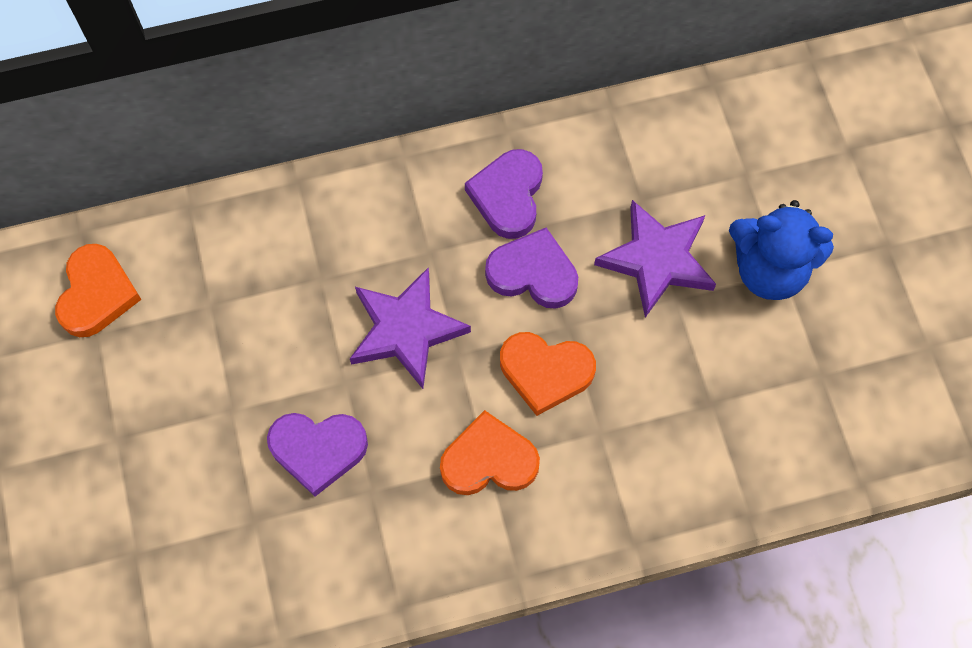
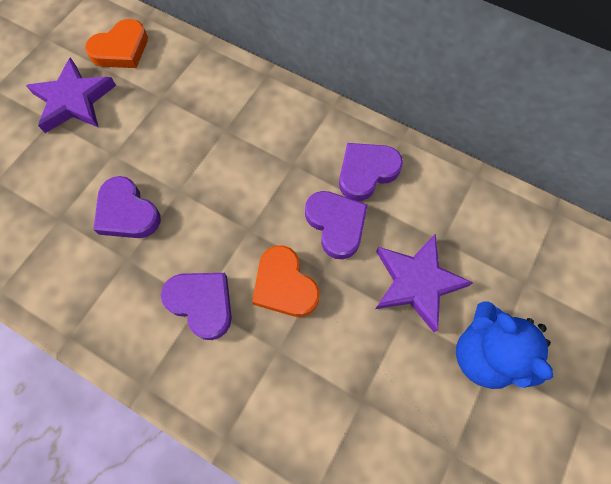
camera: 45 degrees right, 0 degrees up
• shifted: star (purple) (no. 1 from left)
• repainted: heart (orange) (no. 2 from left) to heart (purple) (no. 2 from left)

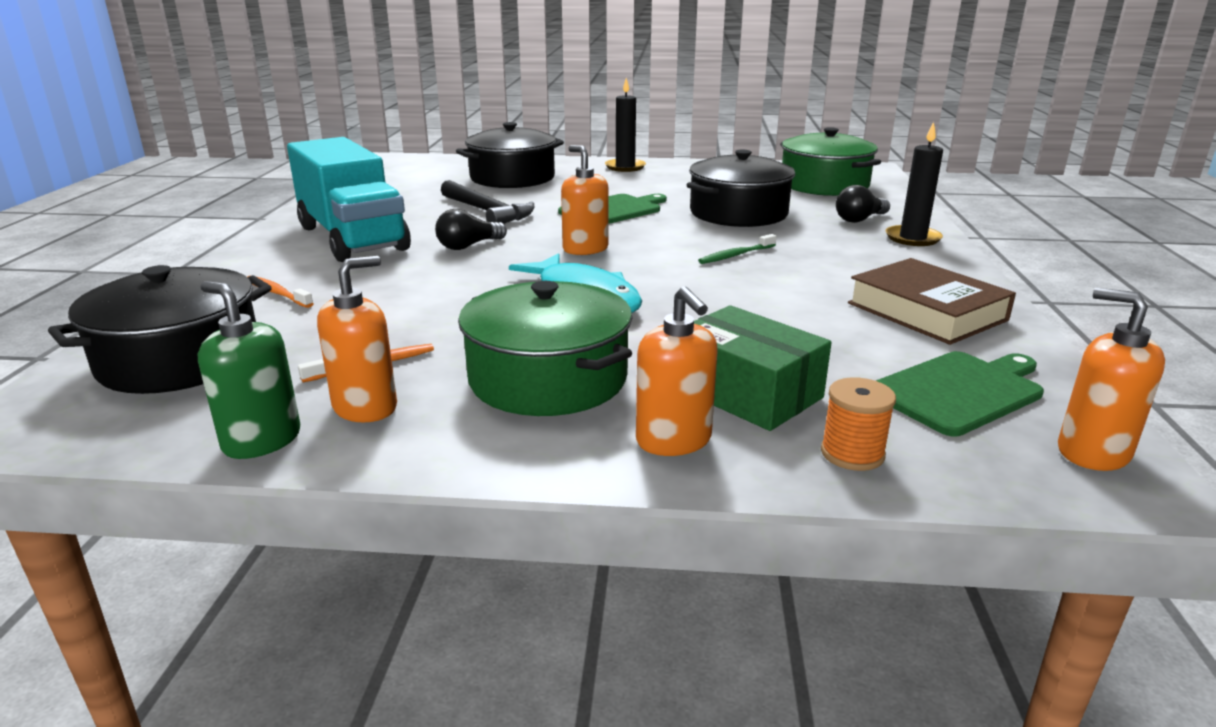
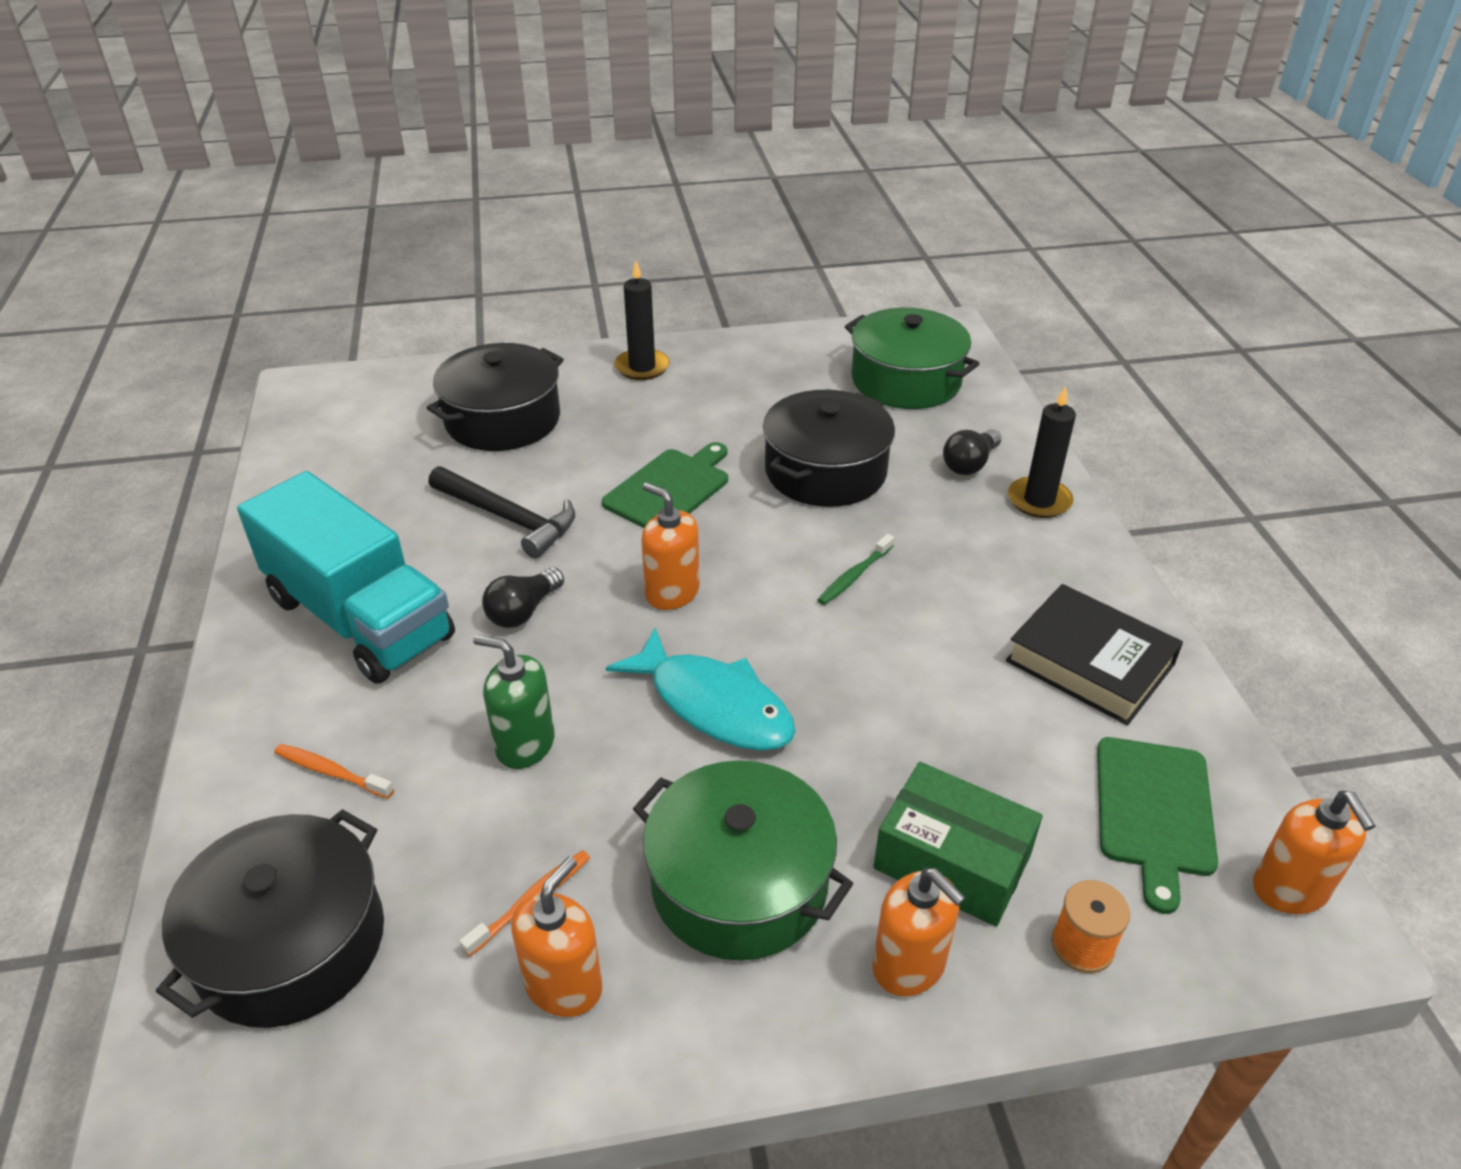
camera: 15 degrees left, 15 degrees up
• shifted: soap dispenser (green)
• repainted: book (brown) to book (black)
• rotated: cutting board (green) (no. 2 from left) 150 degrees clockwise
• rotated: soap dispenser (orange) (no. 4 from left) 135 degrees counterclockwise

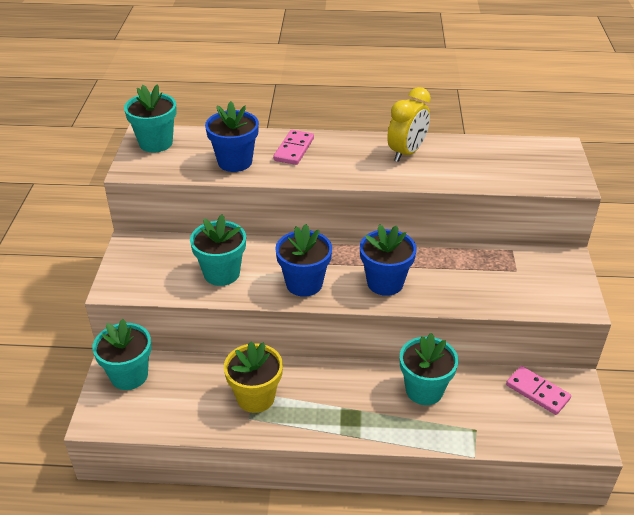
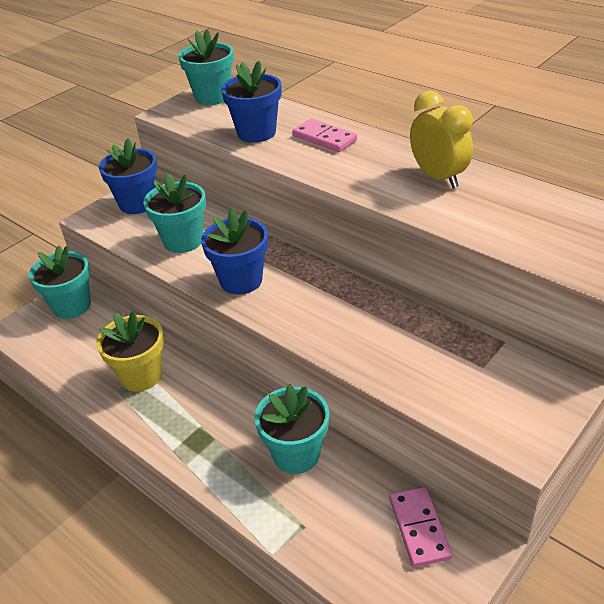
camera: 40 degrees right, 0 degrees up
• shifted: flower pot (blue) (no. 3 from left in the first image) to flower pot (blue) (no. 1 from left)
• rotated: domino (pink) (no. 1 from left) 75 degrees clockwise
• rotated: clock (yellow) 105 degrees counterclockwise

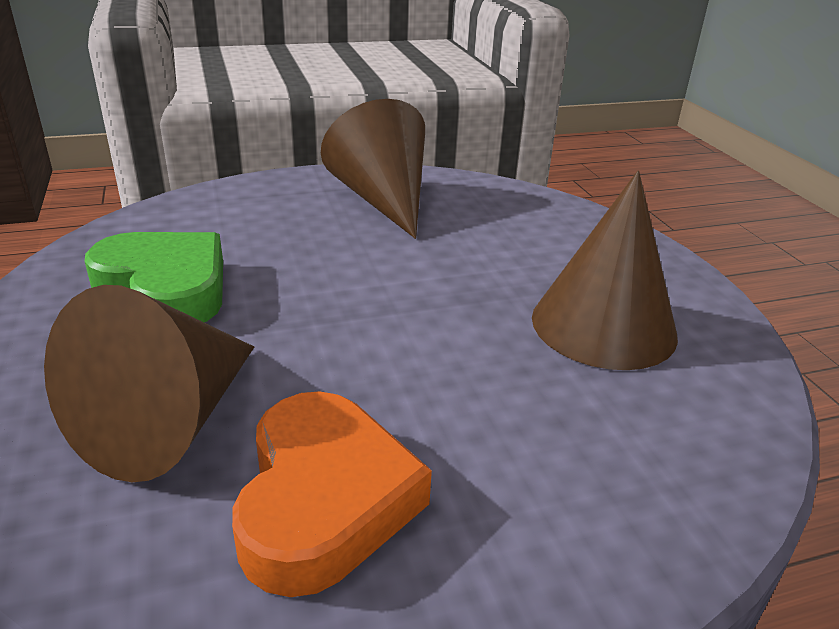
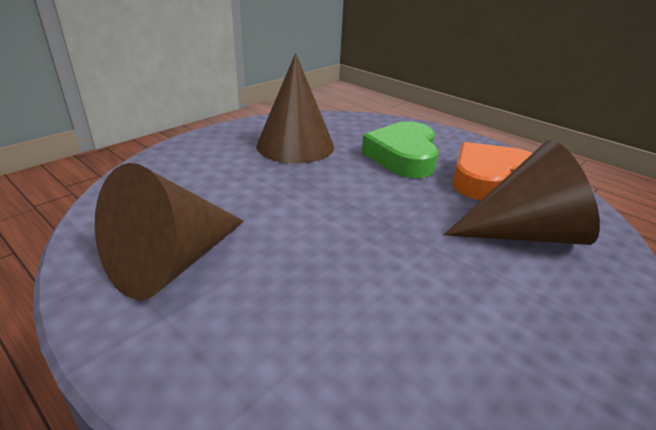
camera: 120 degrees left, 0 degrees up
• shifted: heart (green)

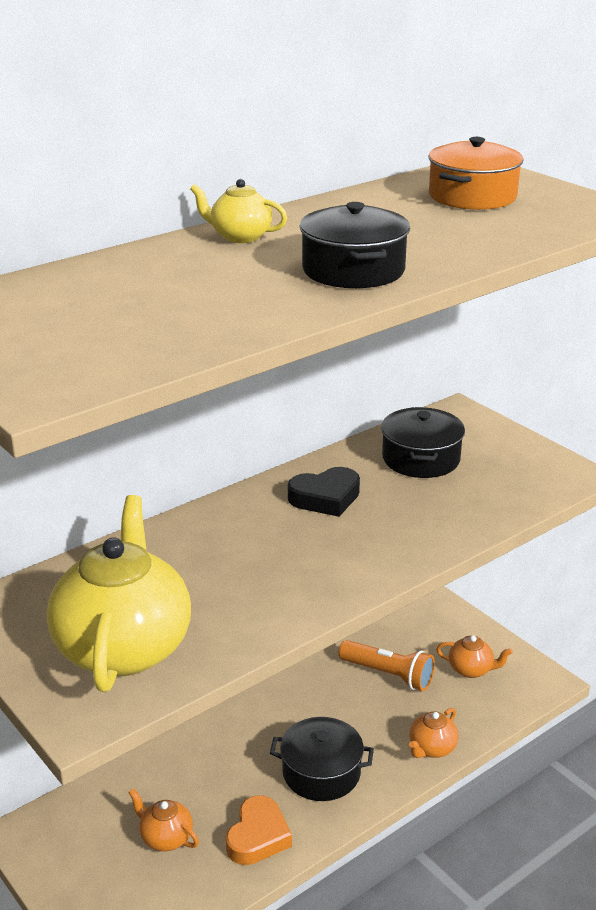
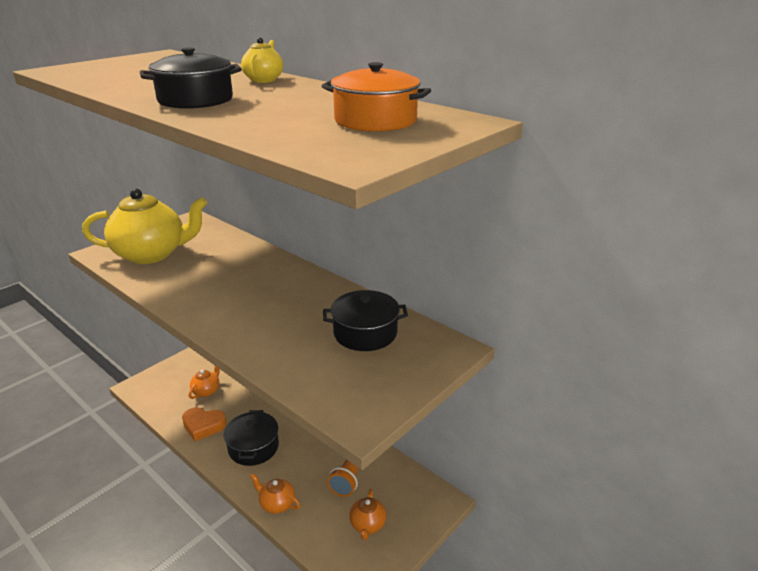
camera: 80 degrees right, 0 degrees up
• gone: heart (black)

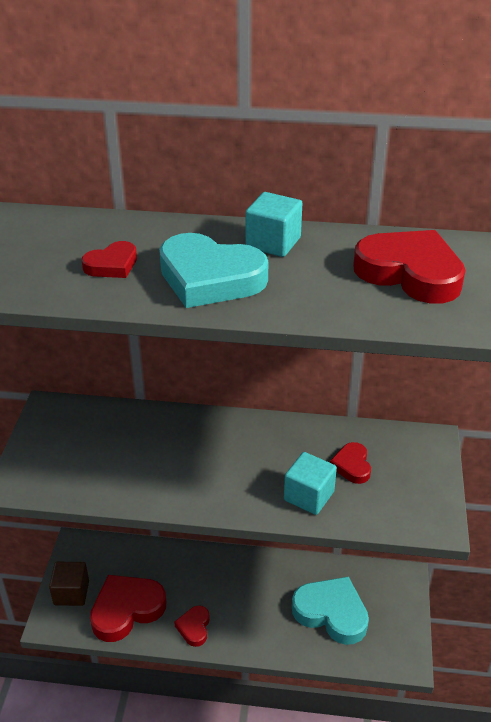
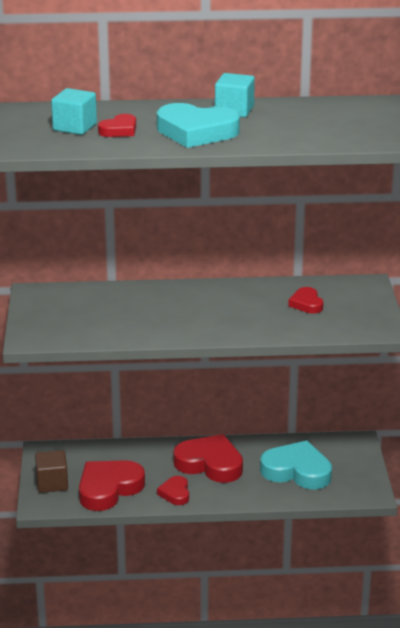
camera: 10 degrees left, 10 degrees down
• shifted: cube (turquoise) (no. 2 from left in the first image) to cube (turquoise) (no. 1 from left)
• shifted: heart (red) (no. 5 from left in the first image) to heart (red) (no. 4 from left)

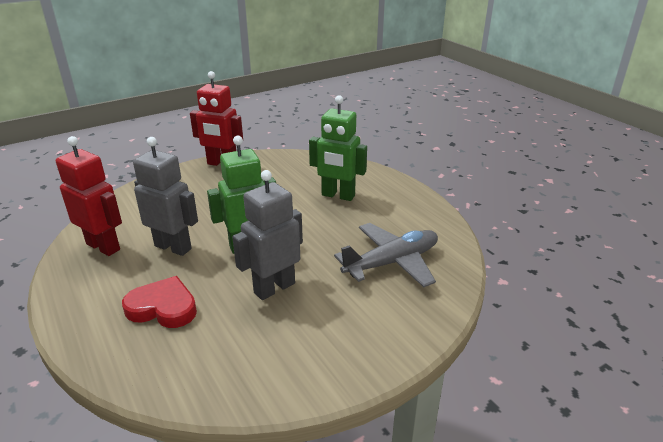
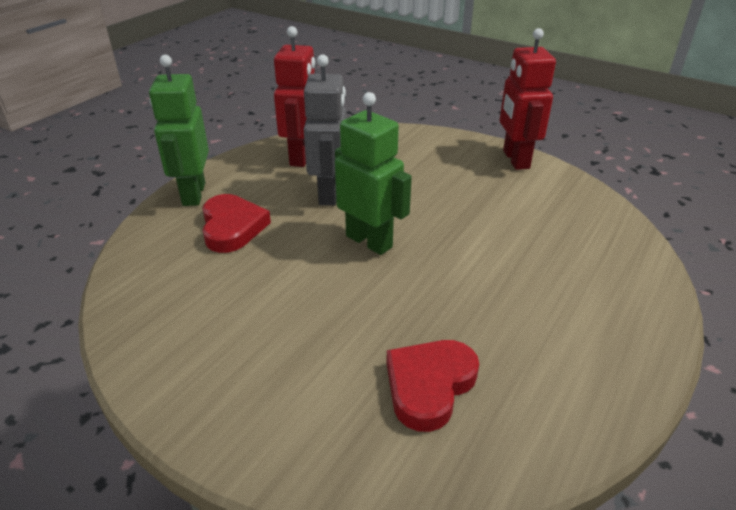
camera: 65 degrees right, 5 degrees up
• gone: robot (grey) (no. 2 from left)
• shifted: robot (green) (no. 2 from left in the first image) to robot (green) (no. 1 from left)
• swapped: plane (grey) to heart (red) (no. 2 from left)

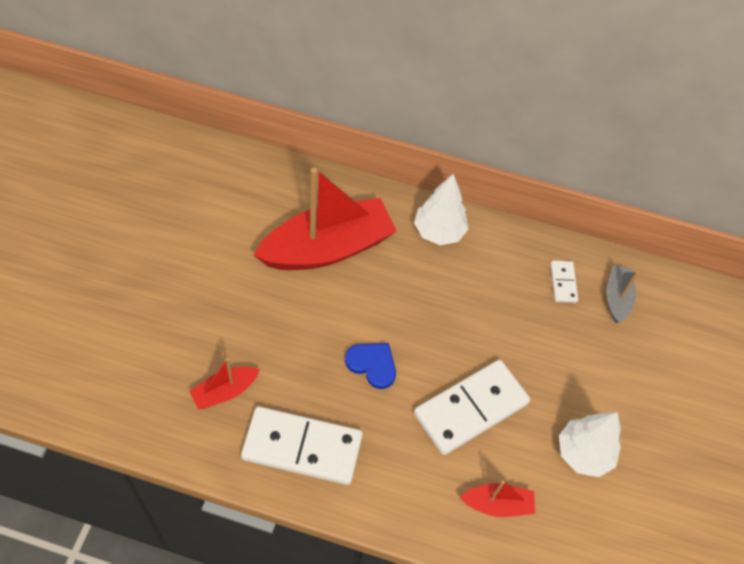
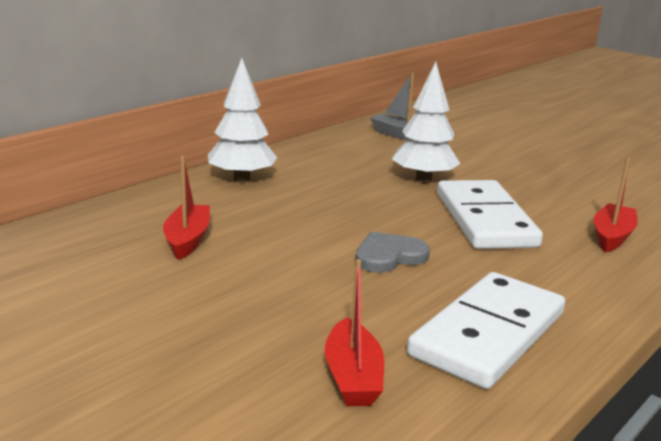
camera: 60 degrees left, 35 degrees down
• gone: domino (white) (no. 3 from left)
• shifted: tree (white) (no. 2 from left)
• repainted: heart (blue) to heart (grey)
• scaled: boat (red) (no. 2 from left in the first image) x0.46

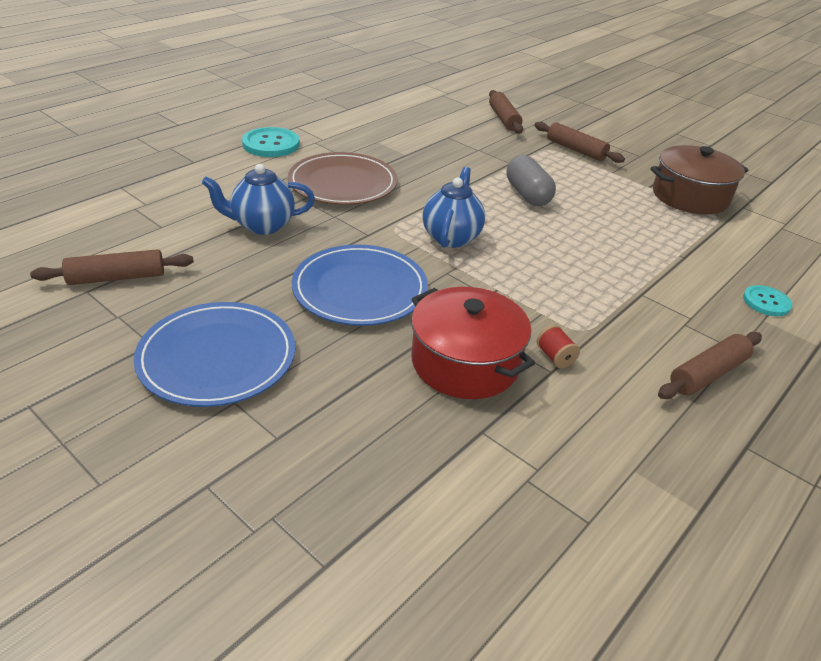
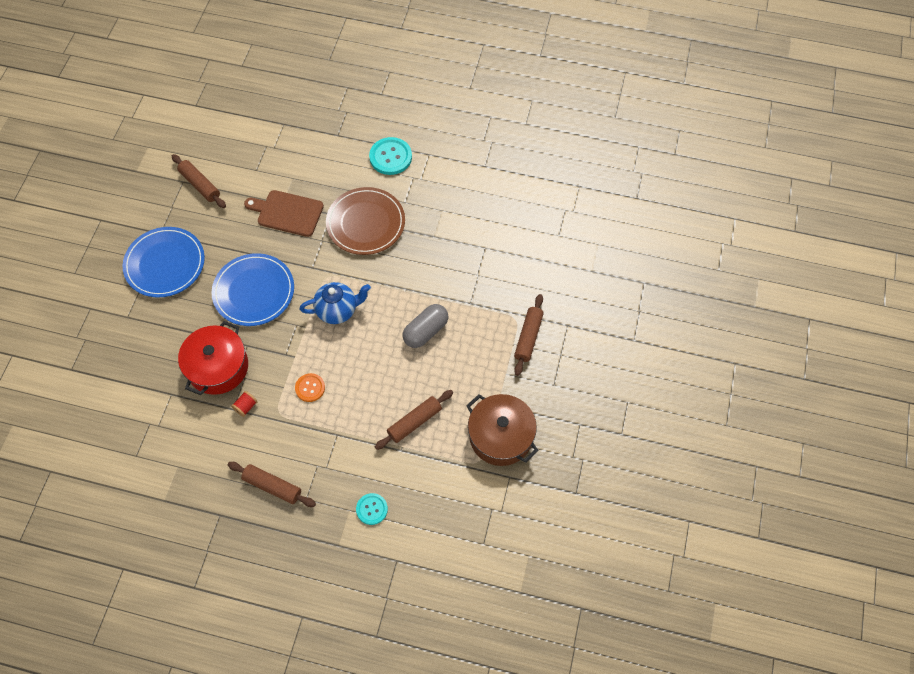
camera: 65 degrees right, 25 degrees up
• new: button (orange)
• shifted: rolling pin (brown) (no. 2 from left in the first image) to rolling pin (brown) (no. 3 from left)
• swapped: teapot (blue) (no. 1 from left) to cutting board (brown)

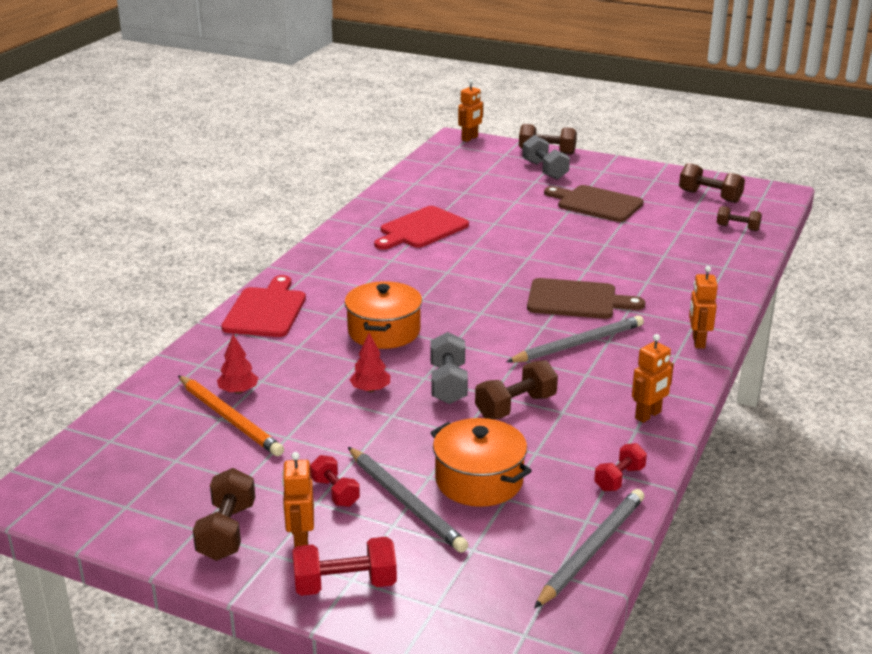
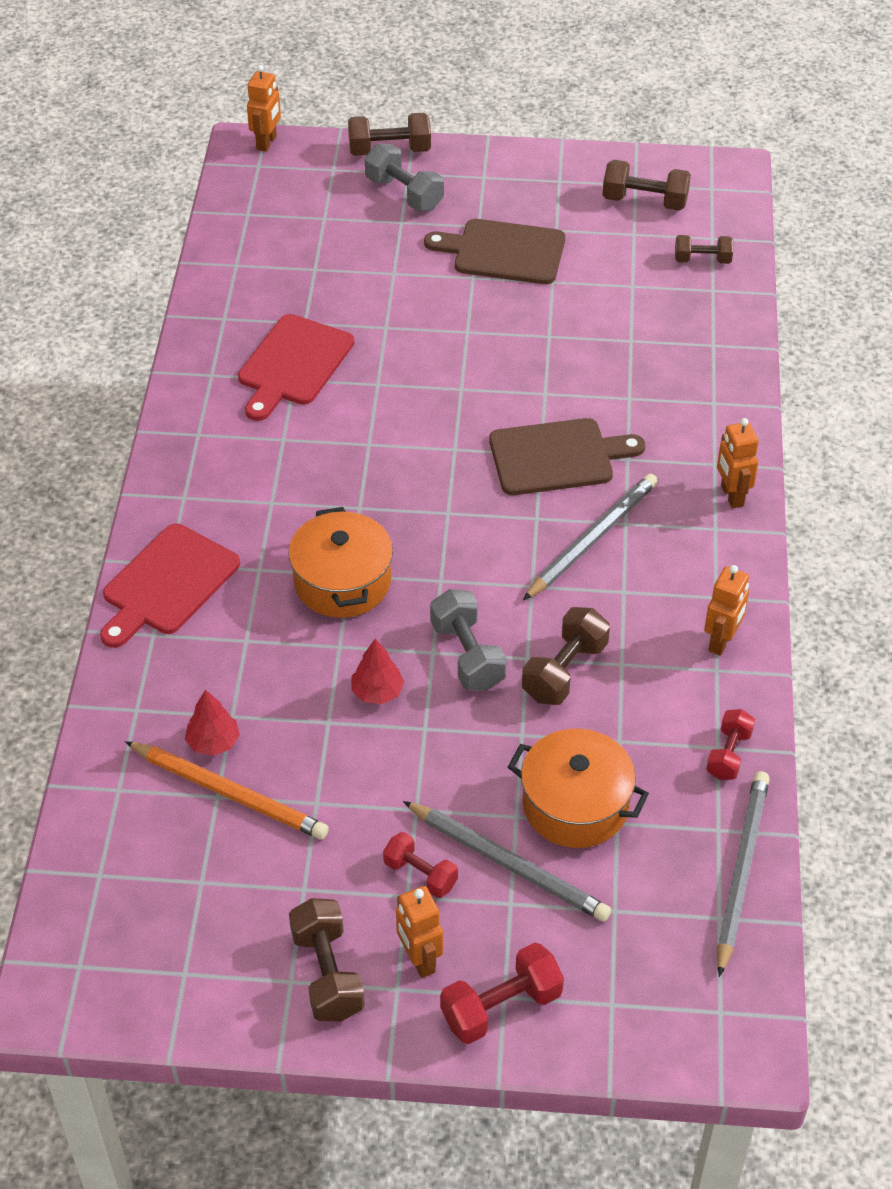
camera: 20 degrees left, 20 degrees up
• rotated: cutting board (red) (no. 1 from left) 135 degrees counterclockwise

